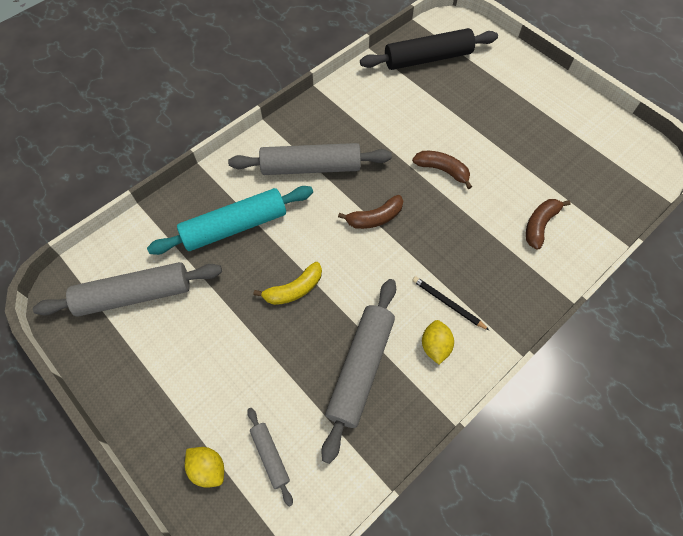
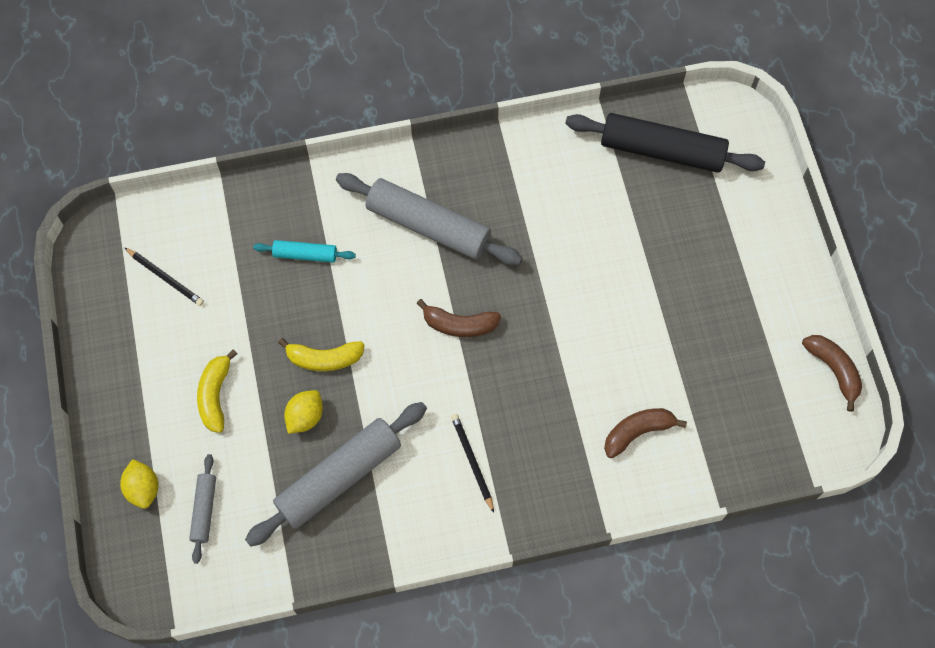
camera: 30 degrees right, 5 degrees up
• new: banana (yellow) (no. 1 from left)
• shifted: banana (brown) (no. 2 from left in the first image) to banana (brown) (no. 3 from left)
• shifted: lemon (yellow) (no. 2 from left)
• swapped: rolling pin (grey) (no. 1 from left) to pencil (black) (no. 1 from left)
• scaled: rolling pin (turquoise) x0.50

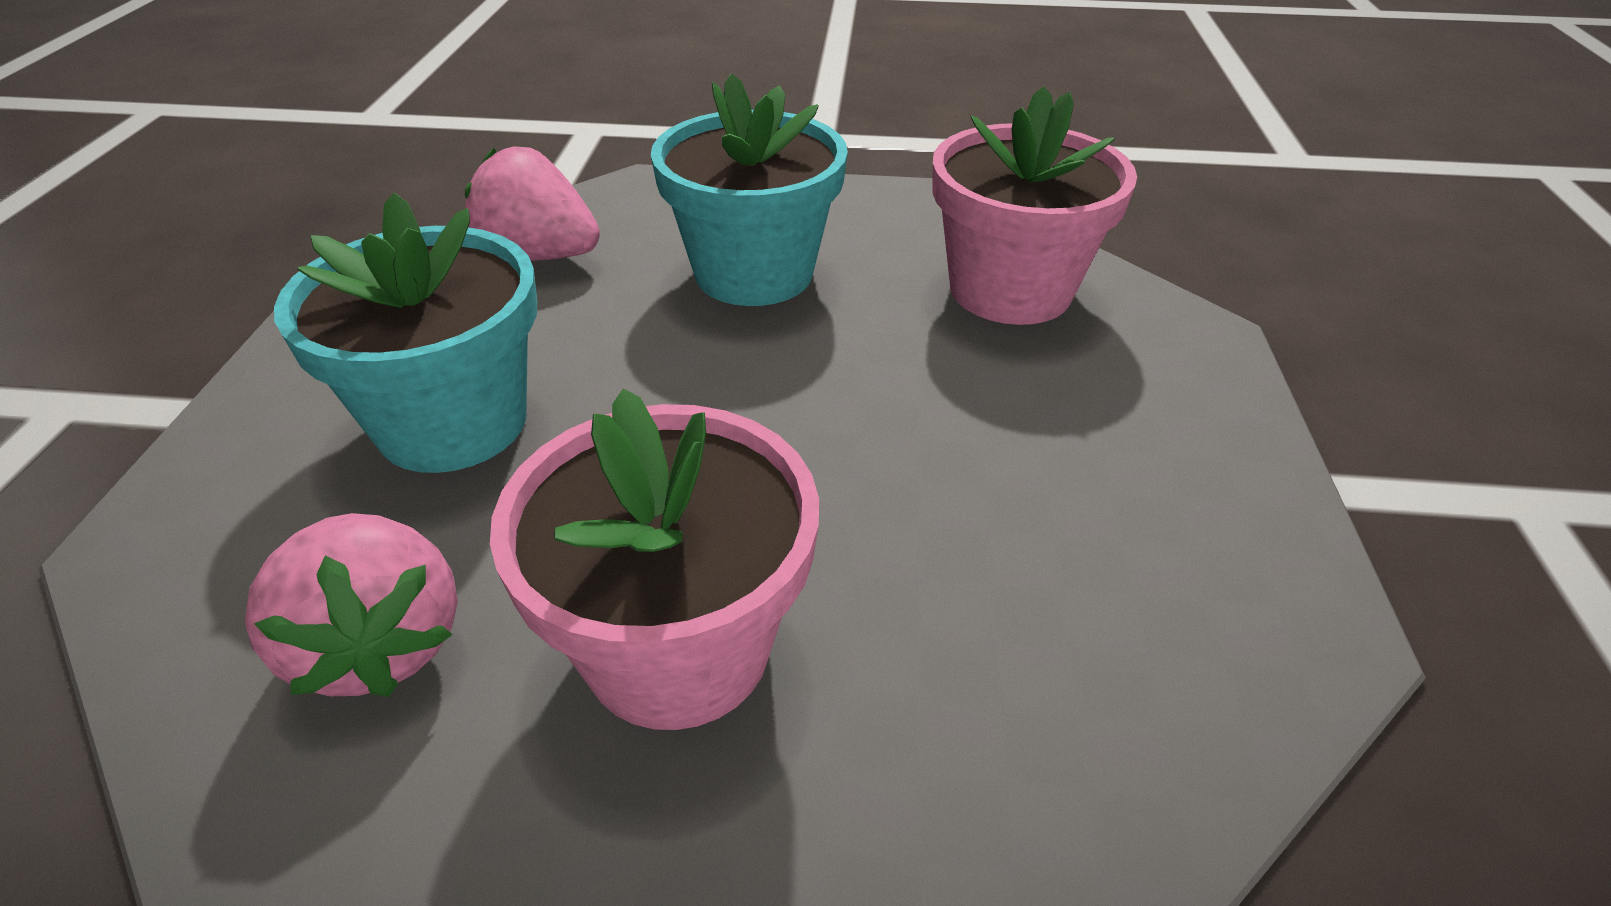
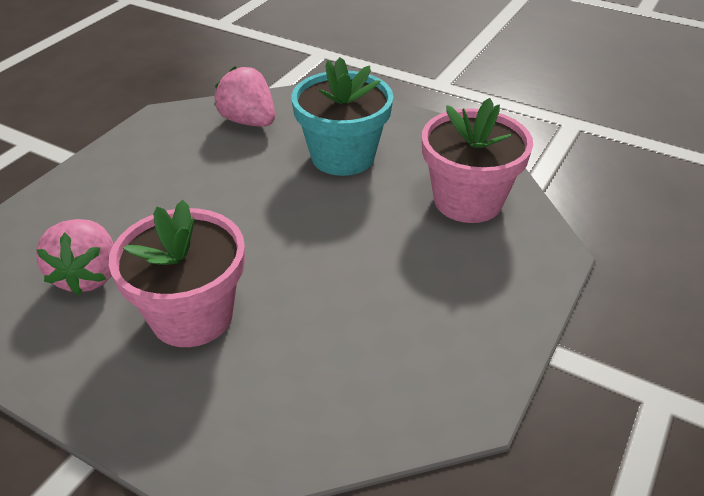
camera: 25 degrees right, 0 degrees up
• gone: flower pot (turquoise) (no. 1 from left)

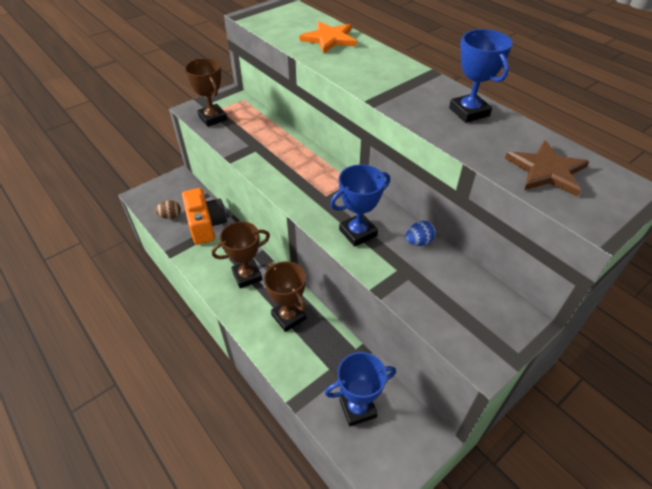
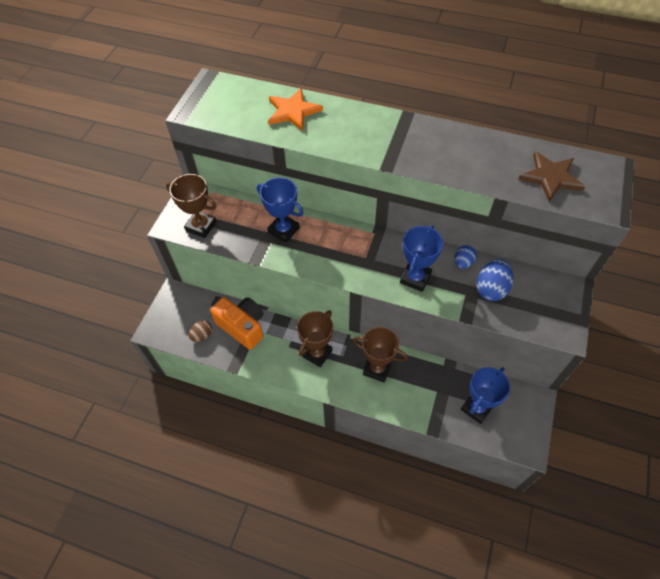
camera: 30 degrees left, 10 degrees up
• new: egg (blue) (no. 2 from left)
• shifted: trophy (blue) (no. 3 from left in the first image) to trophy (blue) (no. 1 from left)

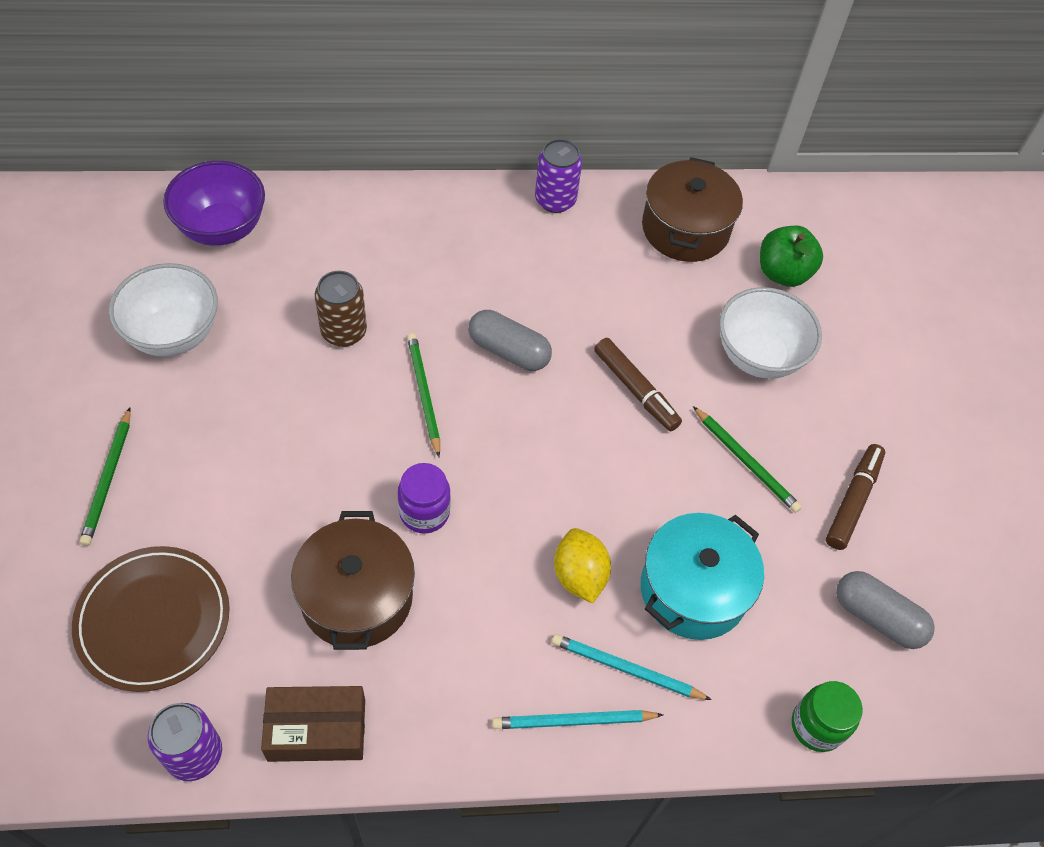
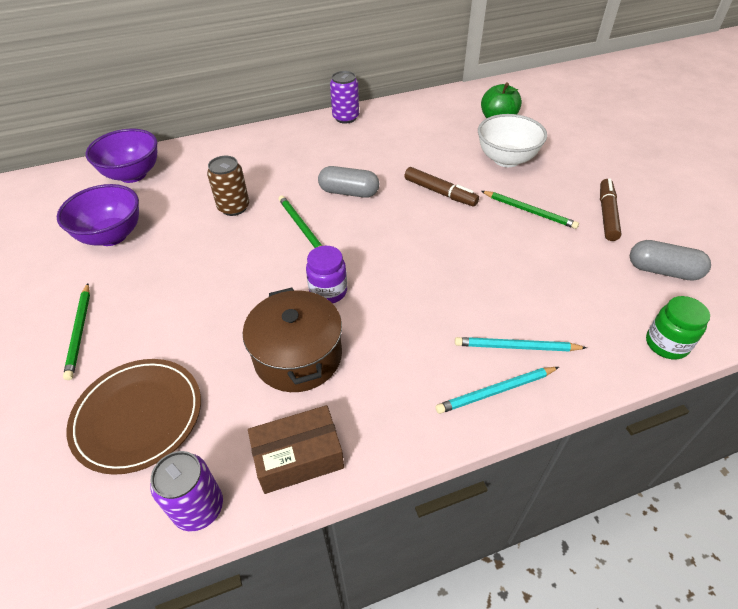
camera: 10 degrees left, 10 degrees down
• gone: lemon (yellow)
• gone: pot (turquoise)
• gone: pot (brown) (no. 2 from left)
• repainted: bowl (white) (no. 1 from left) to bowl (purple) (no. 1 from left)

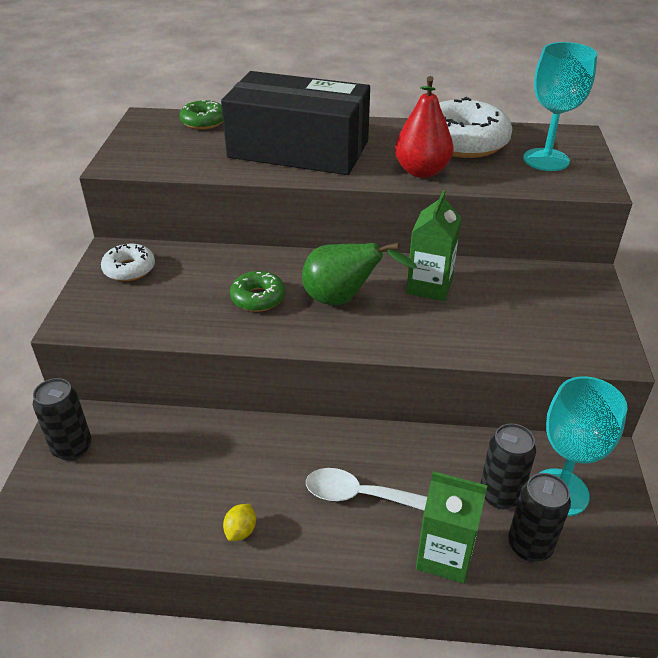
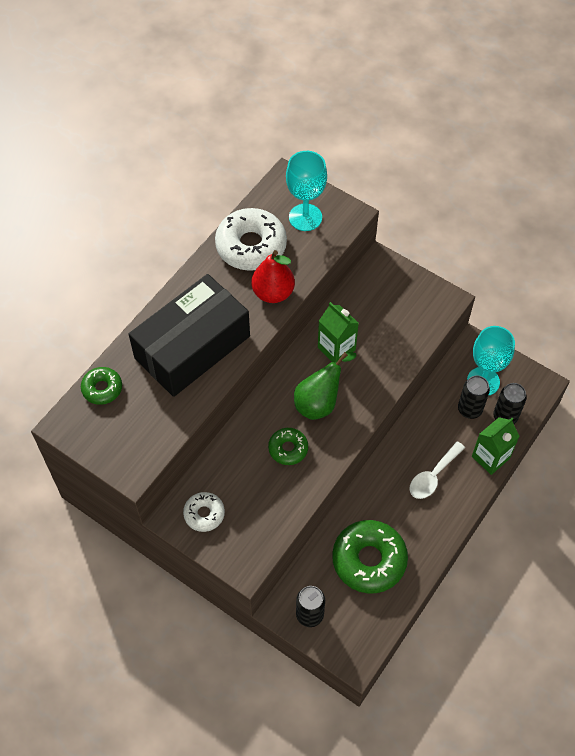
camera: 60 degrees left, 20 degrees up
• gone: lemon (yellow)
• new: donut (green) (no. 3 from left)

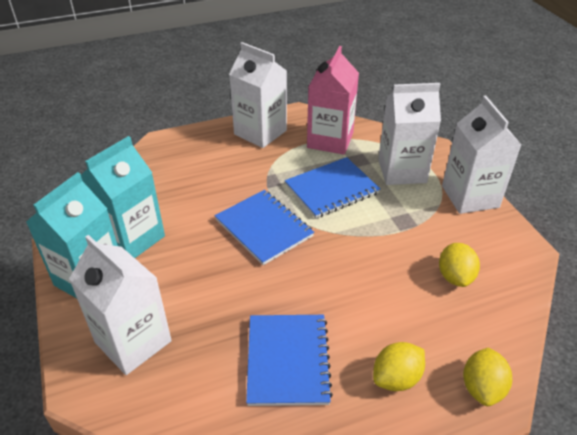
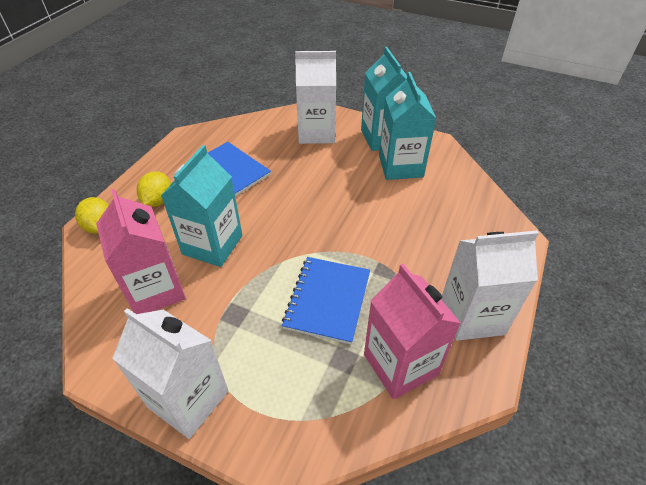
camera: 135 degrees right, 5 degrees up
• gone: notebook (blue) (no. 1 from left)
• gone: carton (white) (no. 3 from left)
• new: carton (turquoise) (no. 1 from left)
• swapped: lemon (yellow) (no. 2 from left) to carton (pink) (no. 1 from left)

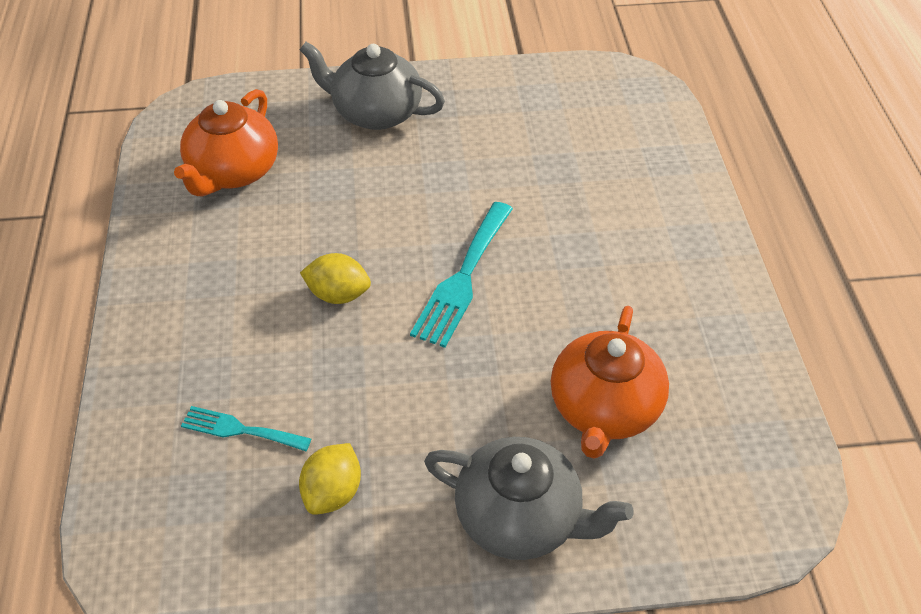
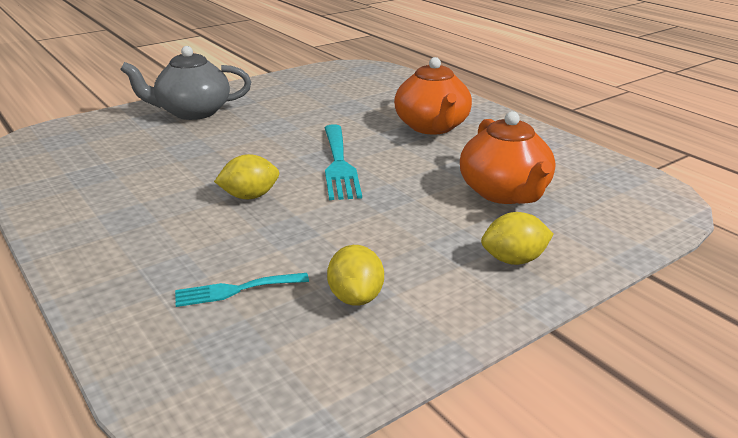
camera: 30 degrees left, 20 degrees down
• shifted: teapot (orange) (no. 1 from left)
• swapped: teapot (grey) (no. 2 from left) to lemon (yellow) (no. 3 from left)

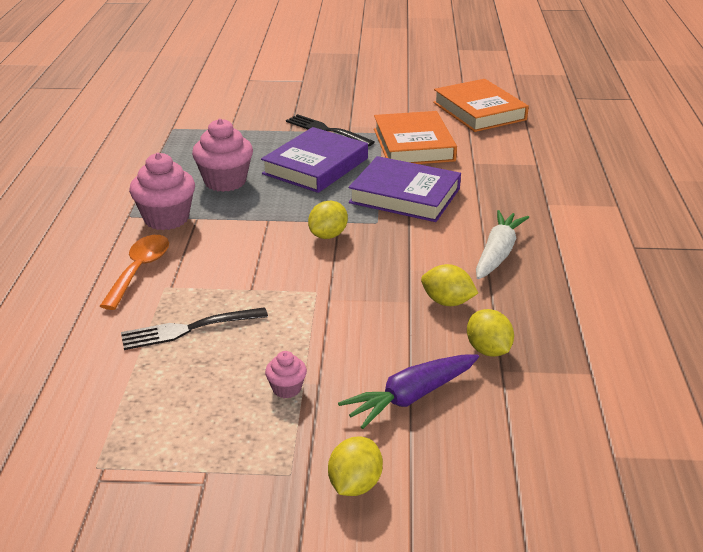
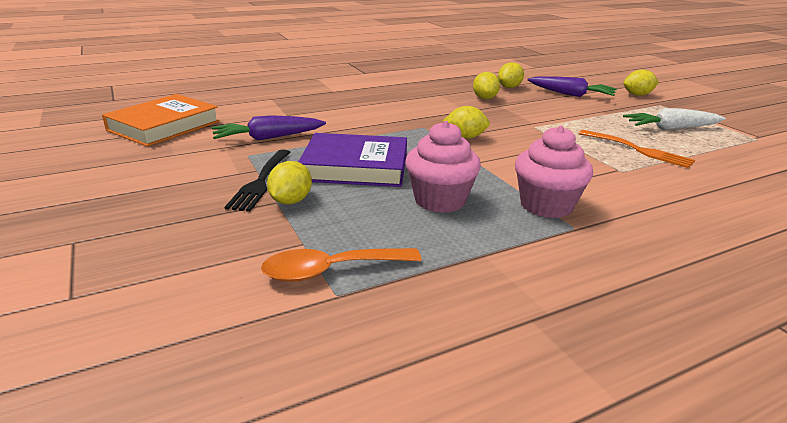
camera: 120 degrees left, 5 degrees down
• gone: cupcake (pink) (no. 3 from left)
• gone: book (purple) (no. 2 from left)
• new: lemon (yellow) (no. 1 from left)
• shifted: spoon (orange)
• shifted: carrot (white)
• swapped: book (orange) (no. 1 from left) to carrot (purple) (no. 1 from left)
• repainted: fork (black) (no. 1 from left) to fork (orange)

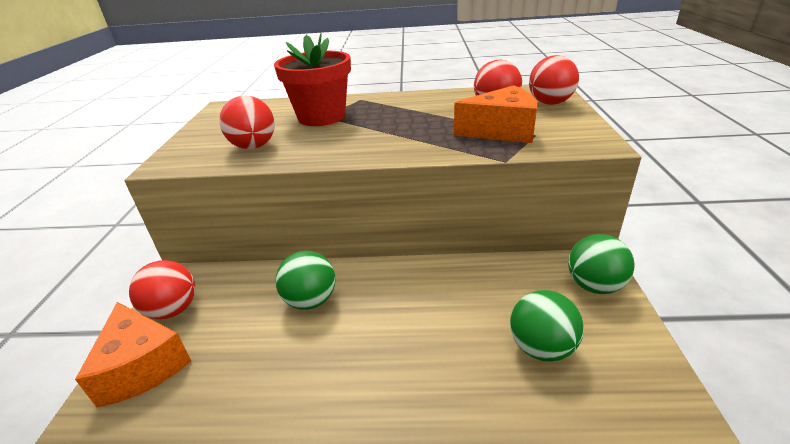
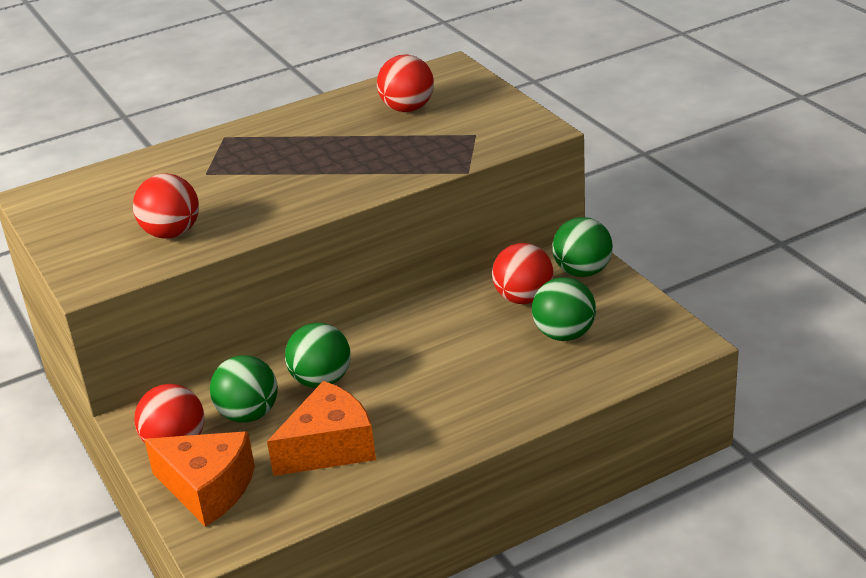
camera: 30 degrees left, 0 degrees up
• gone: flower pot (red)
• new: ball (green) (no. 1 from left)
• shifted: cheese (orange) (no. 2 from left)
• shifted: ball (red) (no. 4 from left)

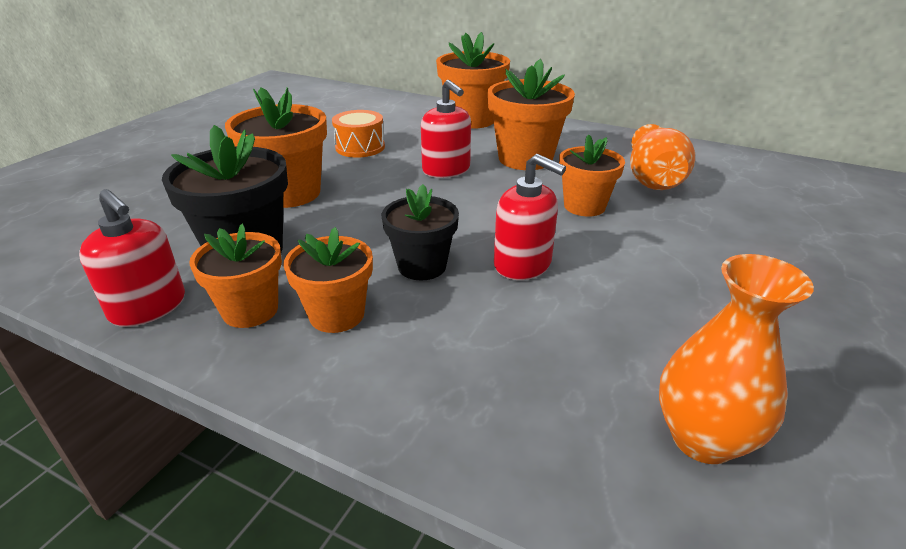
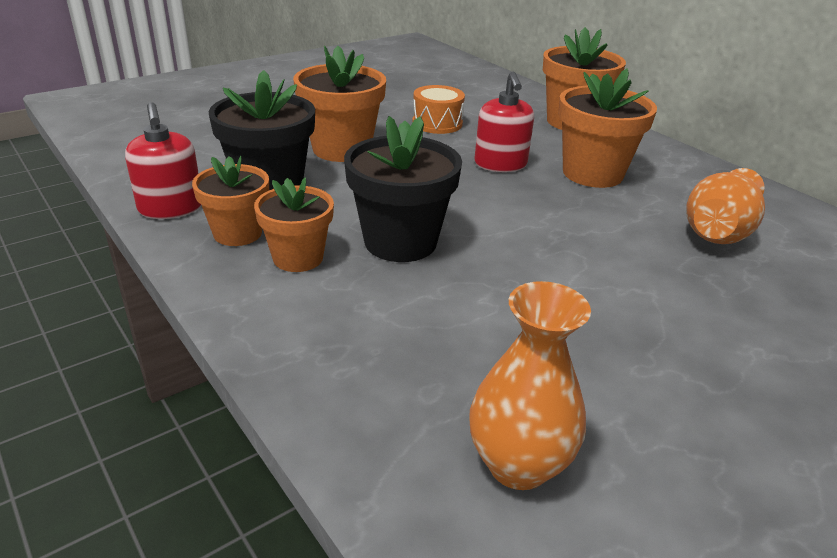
camera: 25 degrees right, 0 degrees up
• gone: soap dispenser (red) (no. 3 from left)
• gone: flower pot (orange) (no. 6 from left)
• scaled: flower pot (black) (no. 2 from left) x1.54

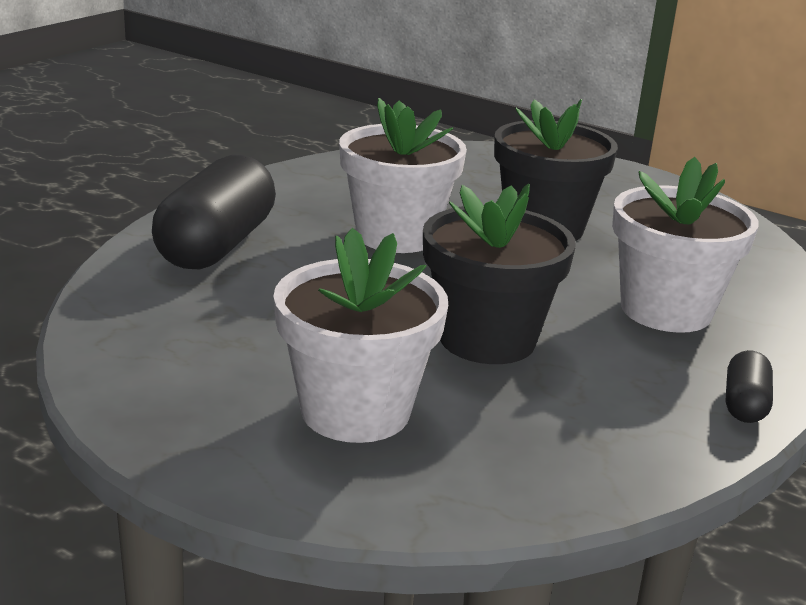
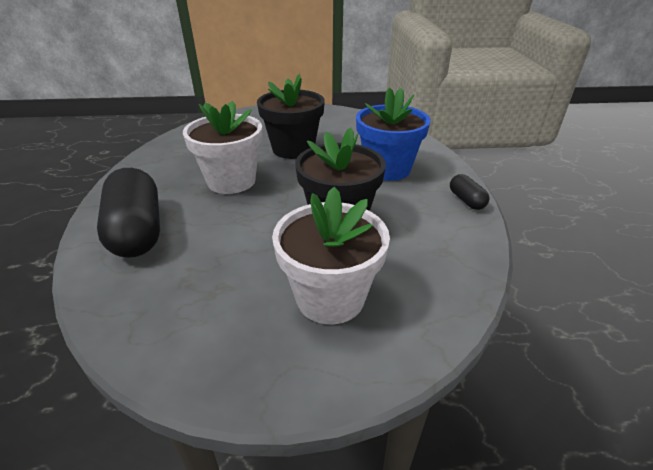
camera: 35 degrees left, 10 degrees up
• repainted: flower pot (white) (no. 3 from left) to flower pot (blue)

